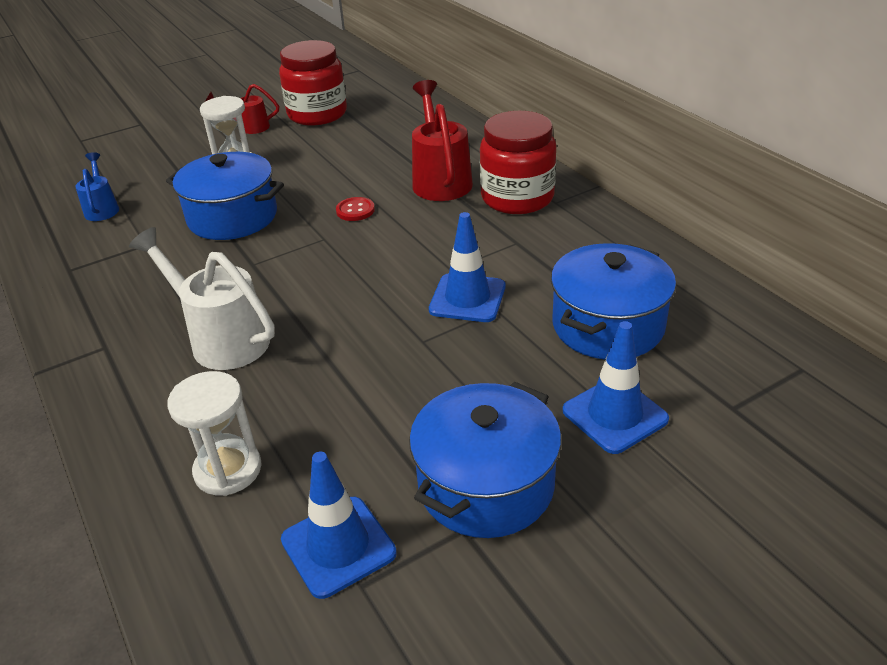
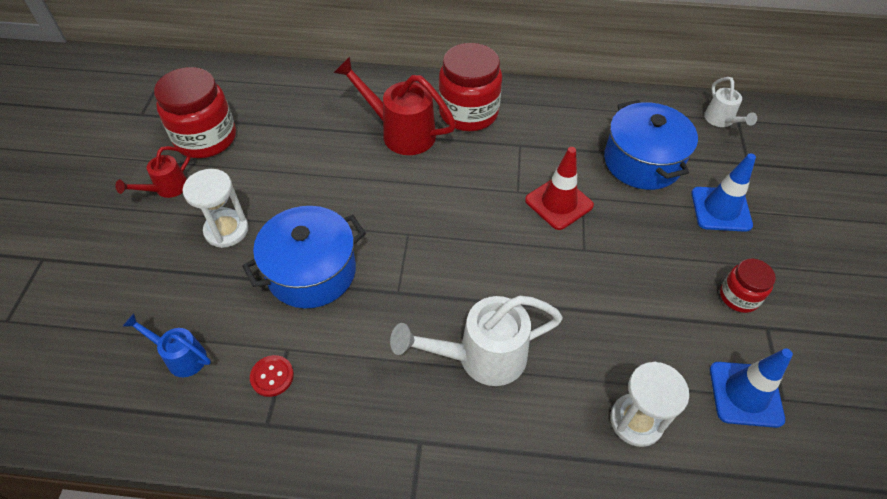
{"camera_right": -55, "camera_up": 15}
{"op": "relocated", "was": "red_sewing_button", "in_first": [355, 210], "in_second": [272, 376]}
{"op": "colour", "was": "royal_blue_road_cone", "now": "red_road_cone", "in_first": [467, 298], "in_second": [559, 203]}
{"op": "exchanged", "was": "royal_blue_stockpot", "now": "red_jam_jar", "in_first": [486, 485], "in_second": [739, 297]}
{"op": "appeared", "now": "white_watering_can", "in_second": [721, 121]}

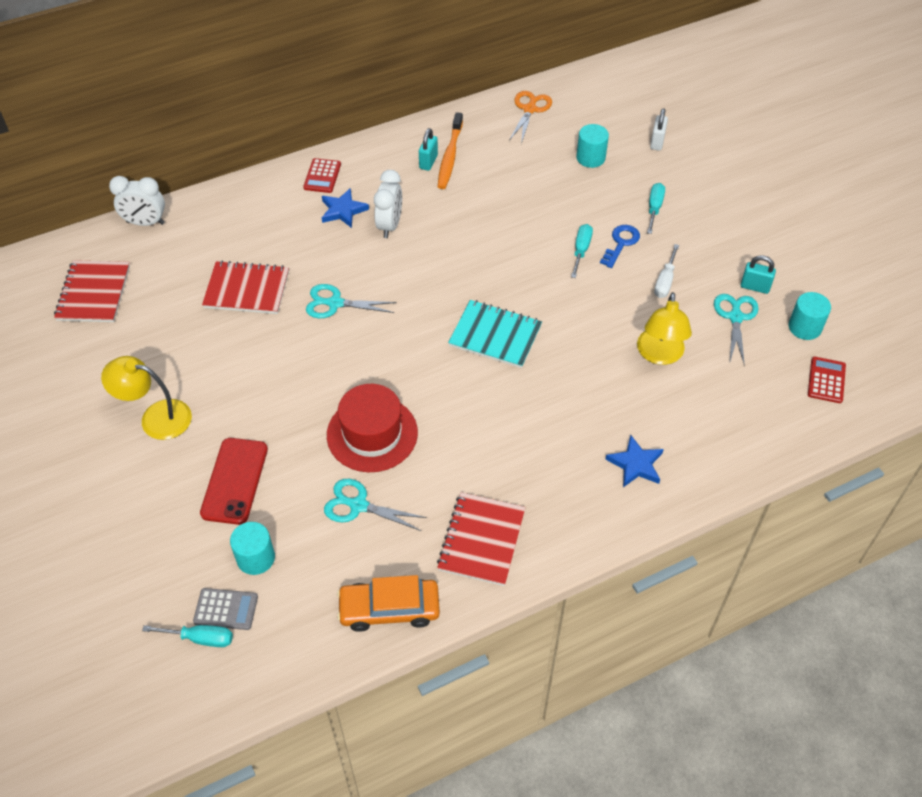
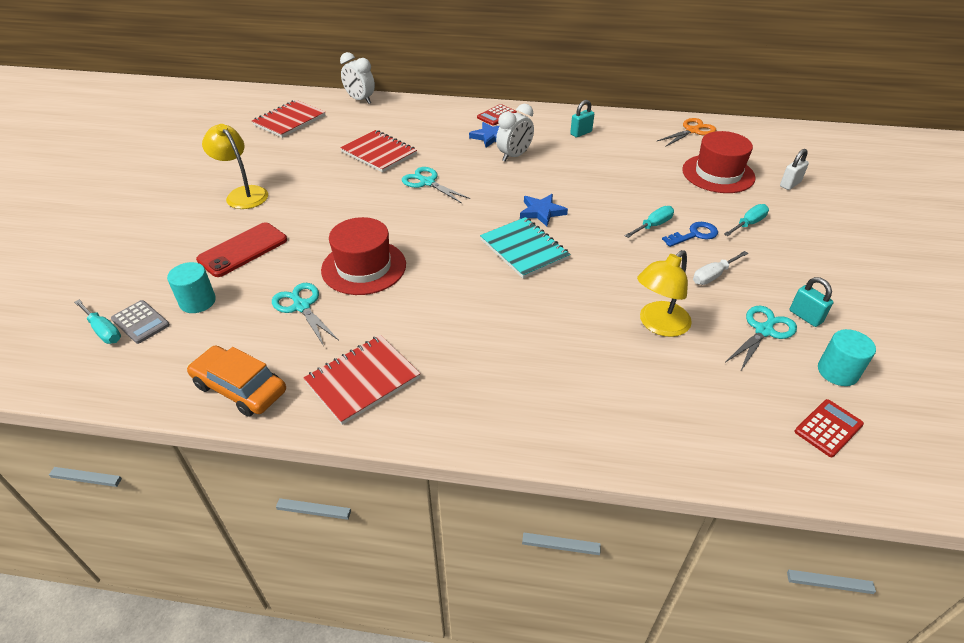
{"camera_right": 35, "camera_up": -10}
{"op": "missing", "was": "orange-coloured_tooth_brush", "in_first": [450, 156]}
{"op": "exchanged", "was": "aqua_cylinder", "now": "red_tall_hat", "in_first": [590, 158], "in_second": [718, 174]}
{"op": "relocated", "was": "royal_blue_star", "in_first": [635, 464], "in_second": [541, 212]}

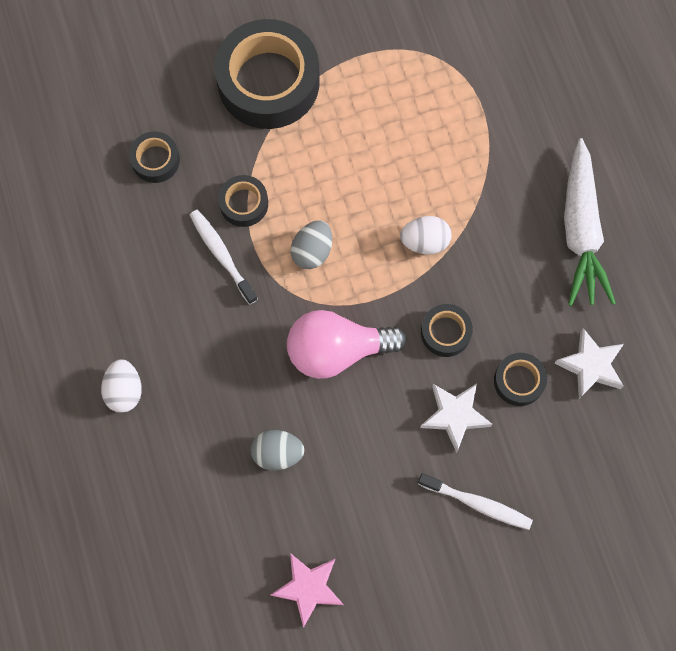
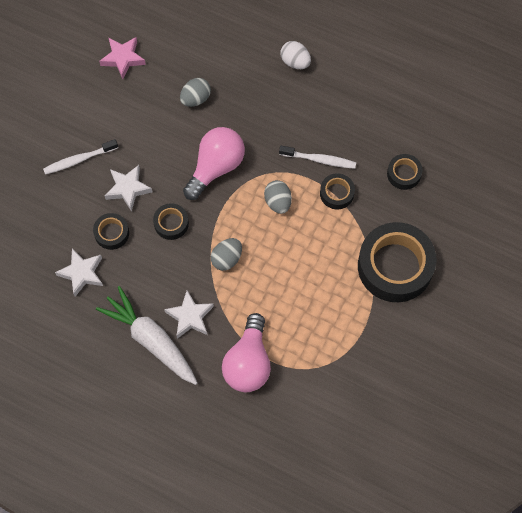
{"camera_right": 135, "camera_up": -5}
{"op": "colour", "was": "white_egg", "now": "grey_egg", "in_first": [425, 241], "in_second": [227, 259]}
{"op": "appeared", "now": "white_star", "in_second": [190, 317]}
{"op": "appeared", "now": "rosy_lightbulb", "in_second": [248, 363]}

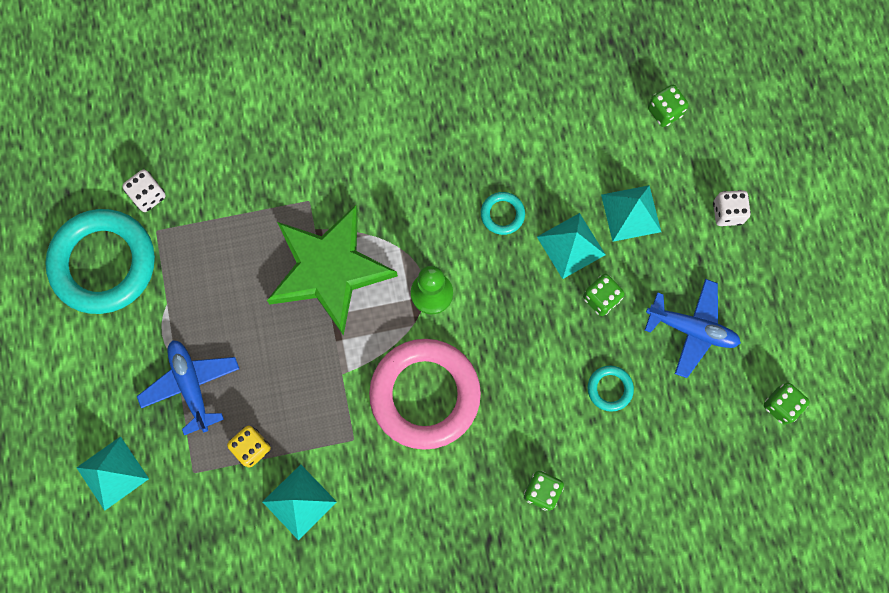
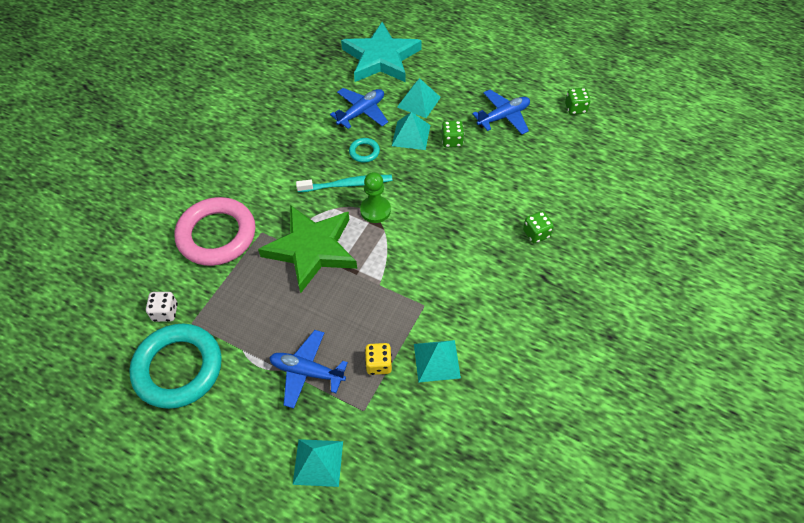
{"camera_right": -50, "camera_up": -20}
{"op": "exchanged", "was": "green_game_die", "now": "aqua_star", "in_first": [665, 111], "in_second": [381, 58]}
{"op": "missing", "was": "white_game_die", "in_first": [727, 213]}
{"op": "relocated", "was": "rosy_hoop", "in_first": [425, 395], "in_second": [217, 235]}
{"op": "missing", "was": "aqua_hoop", "in_first": [609, 389]}
{"op": "appeared", "now": "royal_blue_plane", "in_second": [361, 112]}
{"op": "appeared", "now": "aqua_tooth_brush", "in_second": [347, 184]}

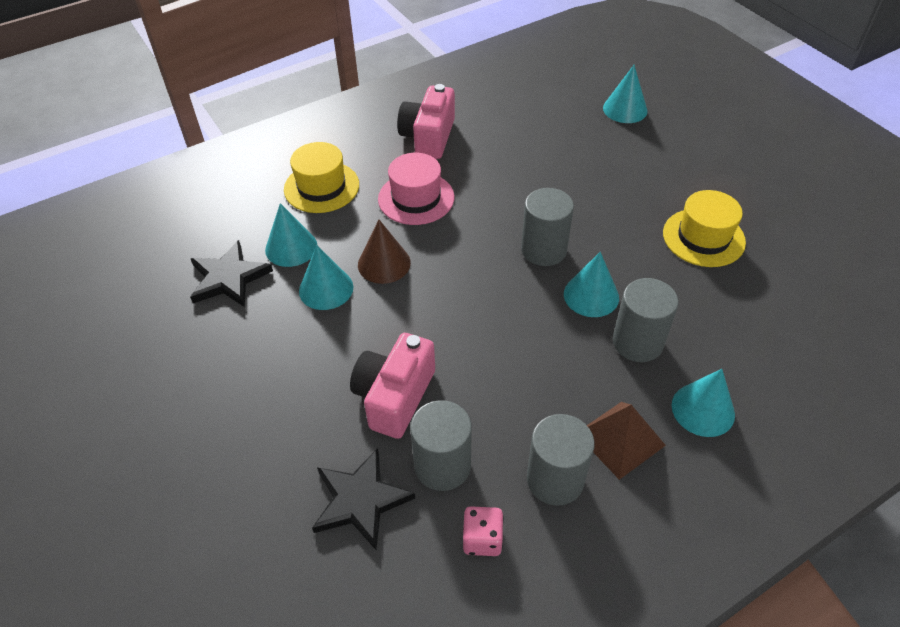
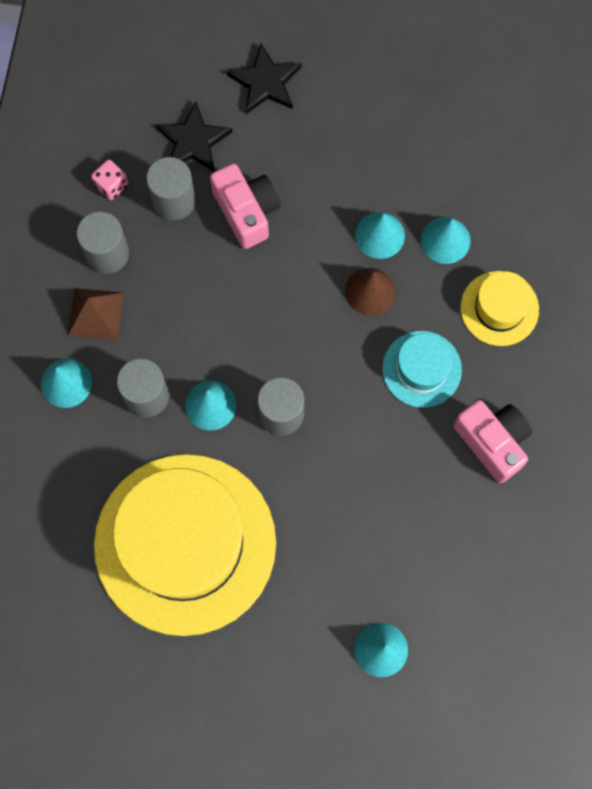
{"camera_right": 130, "camera_up": 25}
{"op": "colour", "was": "rosy_tall_hat", "now": "aqua_tall_hat", "in_first": [416, 198], "in_second": [421, 369]}
{"op": "size", "was": "bright_yellow_tall_hat", "in_first": [703, 237], "in_second": [185, 544], "ratio": 2.21}
{"op": "relocated", "was": "ebony_star", "in_first": [229, 278], "in_second": [265, 82]}

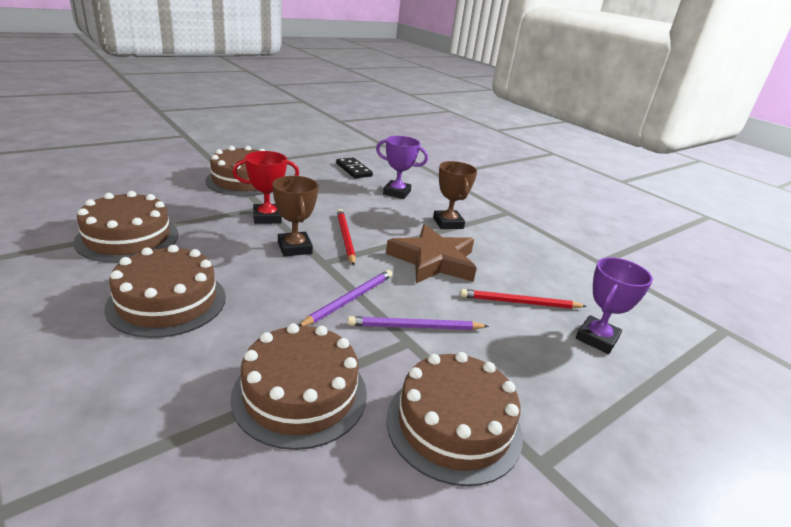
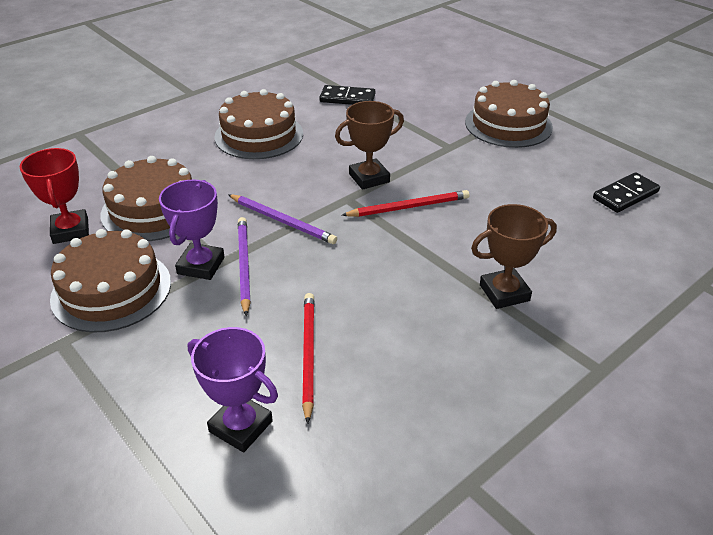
{"camera_right": 90, "camera_up": 10}
{"op": "relocated", "was": "violet_trophy", "in_first": [397, 193], "in_second": [201, 265]}
{"op": "relocated", "was": "red_trophy", "in_first": [267, 217], "in_second": [71, 231]}
{"op": "exchanged", "was": "brown_gateau", "now": "ebony_domino", "in_first": [128, 238], "in_second": [347, 98]}
{"op": "missing", "was": "brown_star", "in_first": [433, 260]}

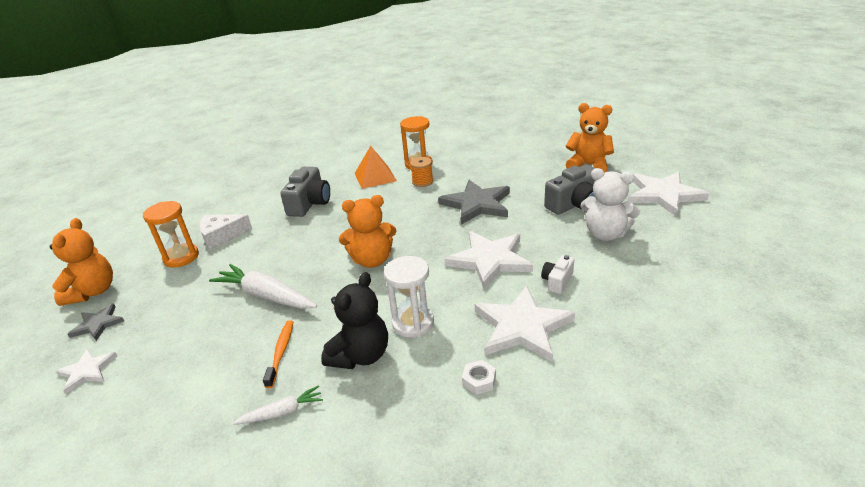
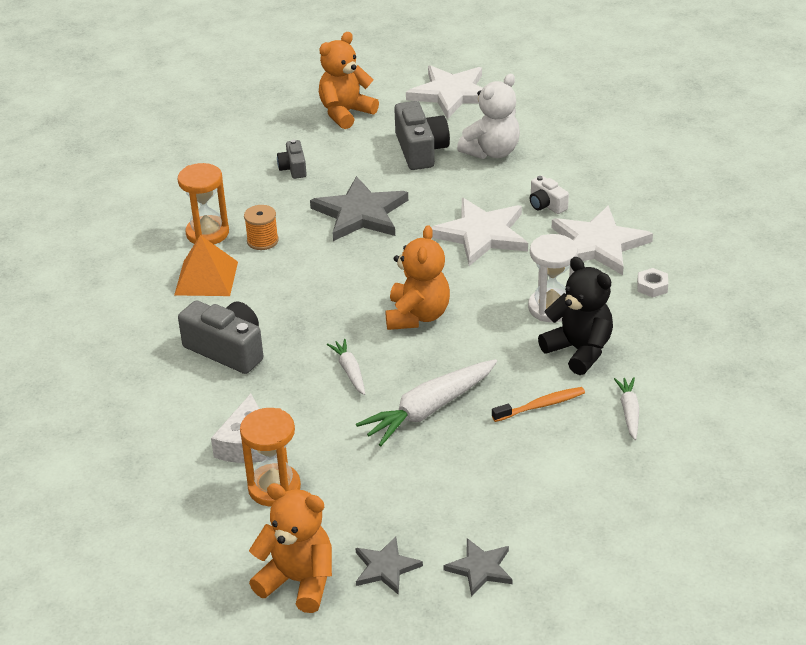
{"camera_right": -70, "camera_up": 5}
{"op": "spun", "was": "orange-coloured_tooth_brush", "in_first": [281, 352], "in_second": [541, 405], "clockwise": 135}
{"op": "colour", "was": "white_star", "now": "grey_star", "in_first": [87, 371], "in_second": [480, 568]}
{"op": "appeared", "now": "grey_camera", "in_second": [293, 168]}
{"op": "appeared", "now": "white_root_vegetable", "in_second": [349, 371]}

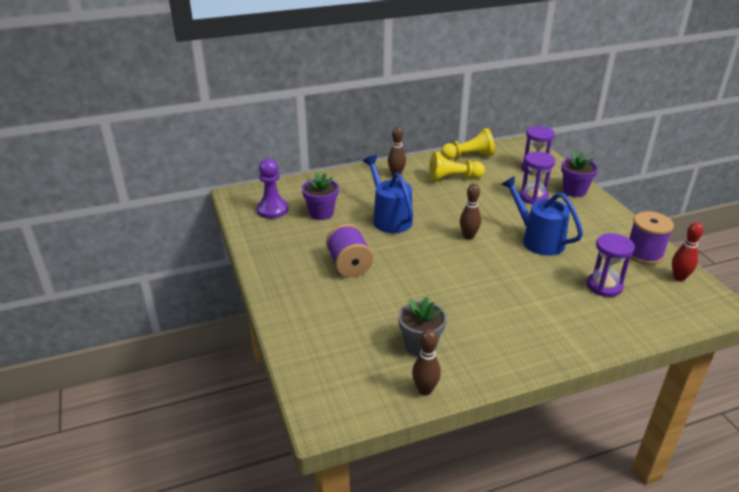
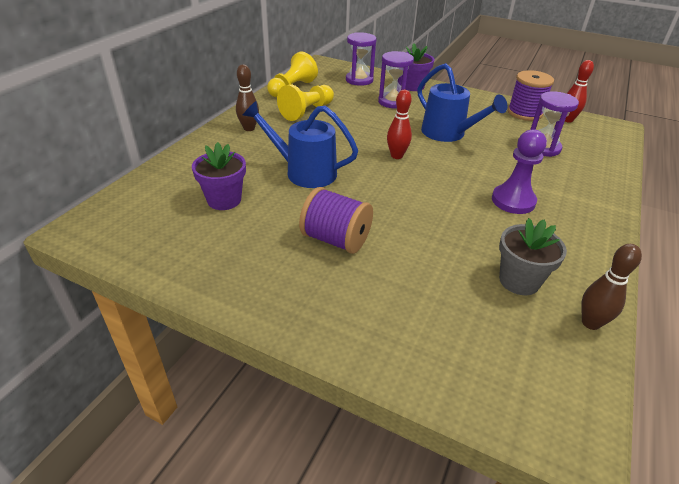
{"camera_right": -45, "camera_up": 5}
{"op": "relocated", "was": "violet_pawn", "in_first": [272, 210], "in_second": [513, 201]}
{"op": "spun", "was": "royal_blue_watering_can", "in_first": [537, 240], "in_second": [448, 134], "clockwise": -135}
{"op": "colour", "was": "brown_bowling_pin", "now": "red_bowling_pin", "in_first": [468, 236], "in_second": [396, 156]}

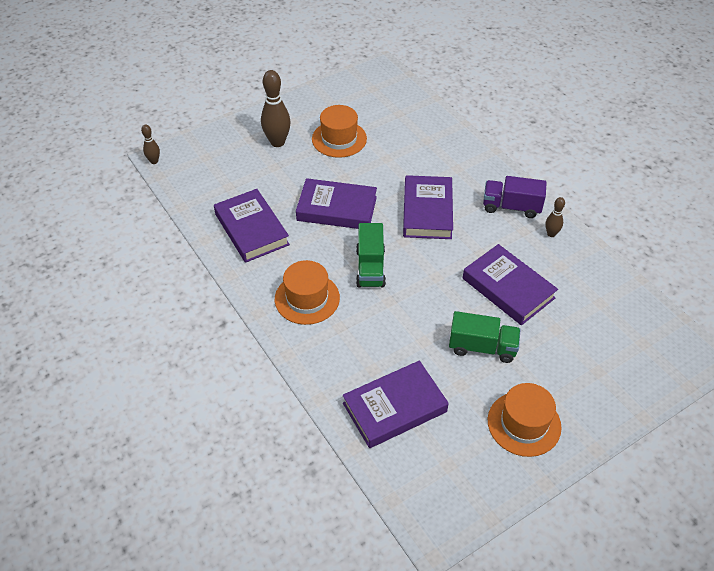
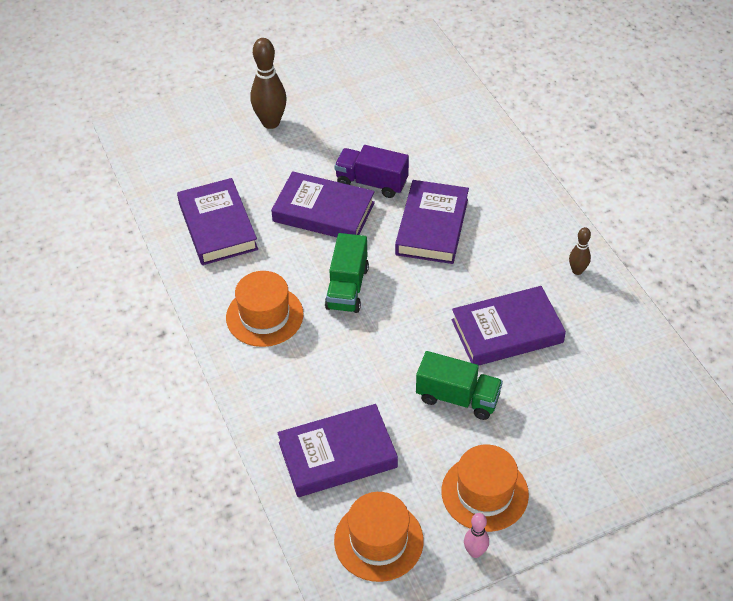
{"camera_right": 10, "camera_up": 0}
{"op": "relocated", "was": "orange-coloured_tall_hat", "in_first": [339, 139], "in_second": [378, 540]}
{"op": "missing", "was": "brown_bowling_pin", "in_first": [154, 161]}
{"op": "relocated", "was": "violet_toy_truck", "in_first": [511, 207], "in_second": [372, 182]}
{"op": "spun", "was": "violet_book", "in_first": [508, 288], "in_second": [507, 331], "clockwise": -75}
{"op": "appeared", "now": "rosy_bowling_pin", "in_second": [475, 552]}

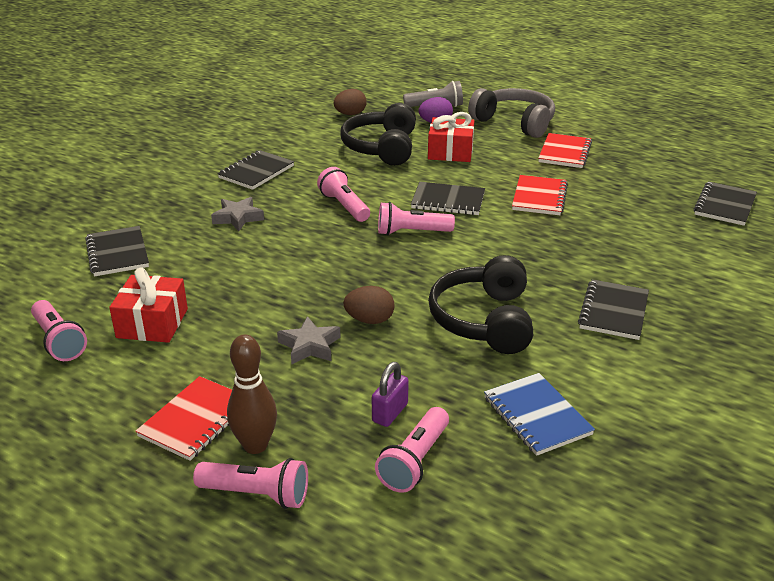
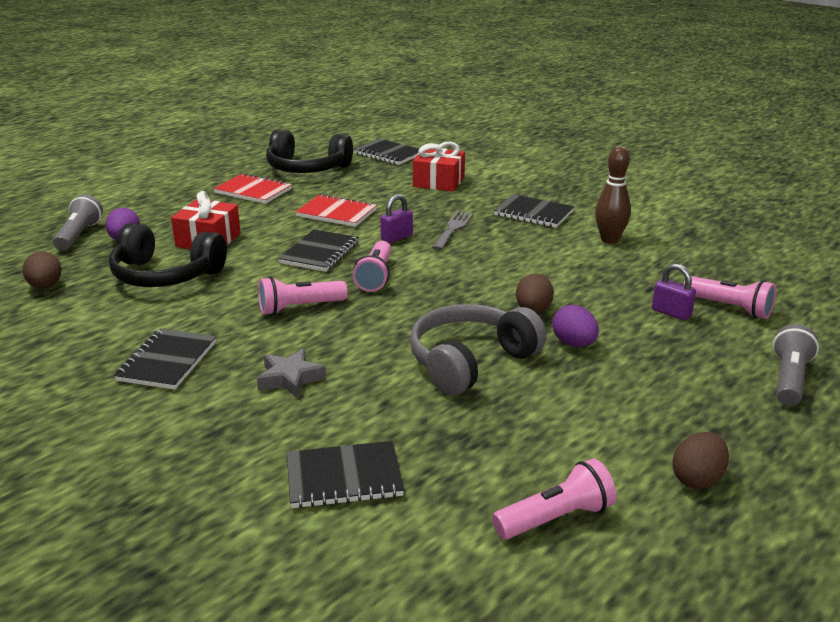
{"camera_right": -80, "camera_up": -5}
{"op": "relocated", "was": "grey_headphones", "in_first": [514, 122], "in_second": [470, 362]}
{"op": "spun", "was": "ebony_exercise_book", "in_first": [256, 172], "in_second": [167, 361], "clockwise": 60}
{"op": "relocated", "was": "ebony_headphones", "in_first": [484, 320], "in_second": [307, 168]}
{"op": "relocated", "was": "red_gift", "in_first": [152, 323], "in_second": [438, 182]}
{"op": "exchanged", "was": "grey_star", "now": "violet_egg", "in_first": [309, 346], "in_second": [574, 344]}
{"op": "relocated", "was": "brown_bowling_pin", "in_first": [255, 445], "in_second": [609, 240]}
{"op": "missing", "was": "royal_blue_exercise_book", "in_first": [536, 416]}
{"op": "missing", "was": "red_exercise_book", "in_first": [196, 420]}
{"op": "colour", "was": "rosy_torch", "now": "grey_torch", "in_first": [257, 494], "in_second": [789, 379]}
{"op": "appeared", "now": "violet_lock", "in_second": [397, 237]}
{"op": "appeared", "now": "grey_fork", "in_second": [453, 229]}
{"op": "appeared", "now": "brown_egg", "in_second": [697, 479]}

